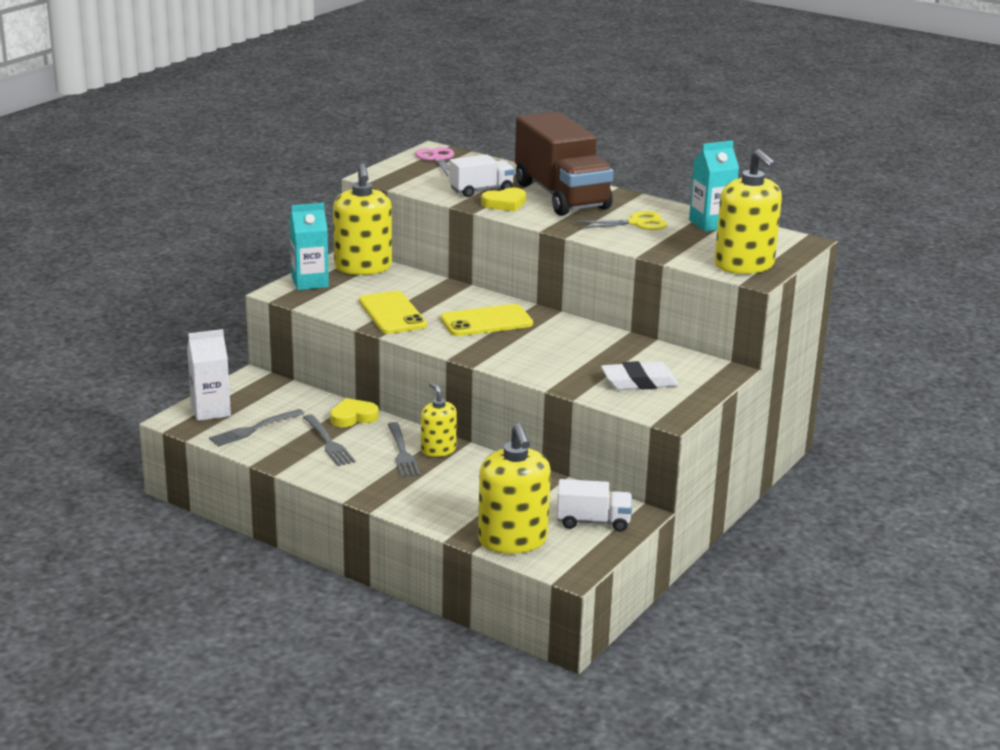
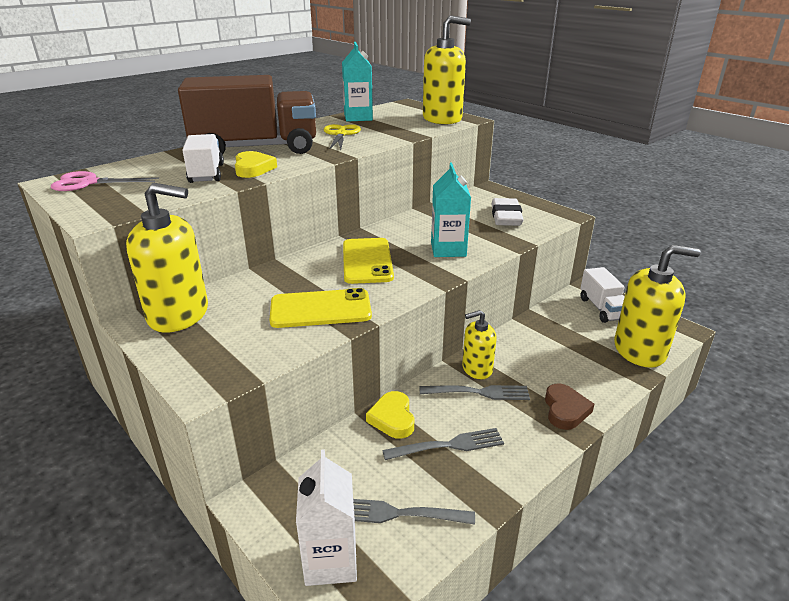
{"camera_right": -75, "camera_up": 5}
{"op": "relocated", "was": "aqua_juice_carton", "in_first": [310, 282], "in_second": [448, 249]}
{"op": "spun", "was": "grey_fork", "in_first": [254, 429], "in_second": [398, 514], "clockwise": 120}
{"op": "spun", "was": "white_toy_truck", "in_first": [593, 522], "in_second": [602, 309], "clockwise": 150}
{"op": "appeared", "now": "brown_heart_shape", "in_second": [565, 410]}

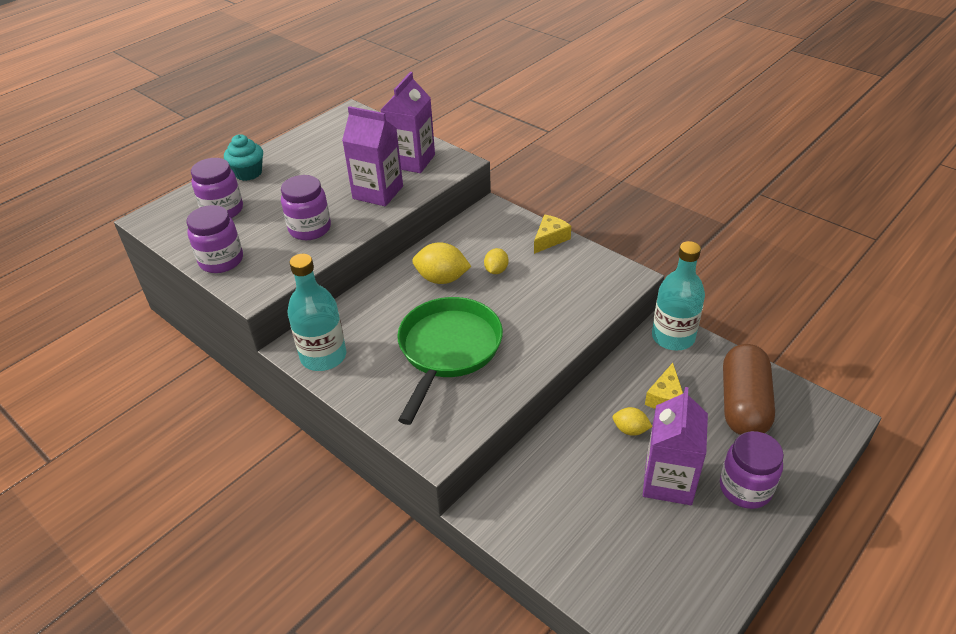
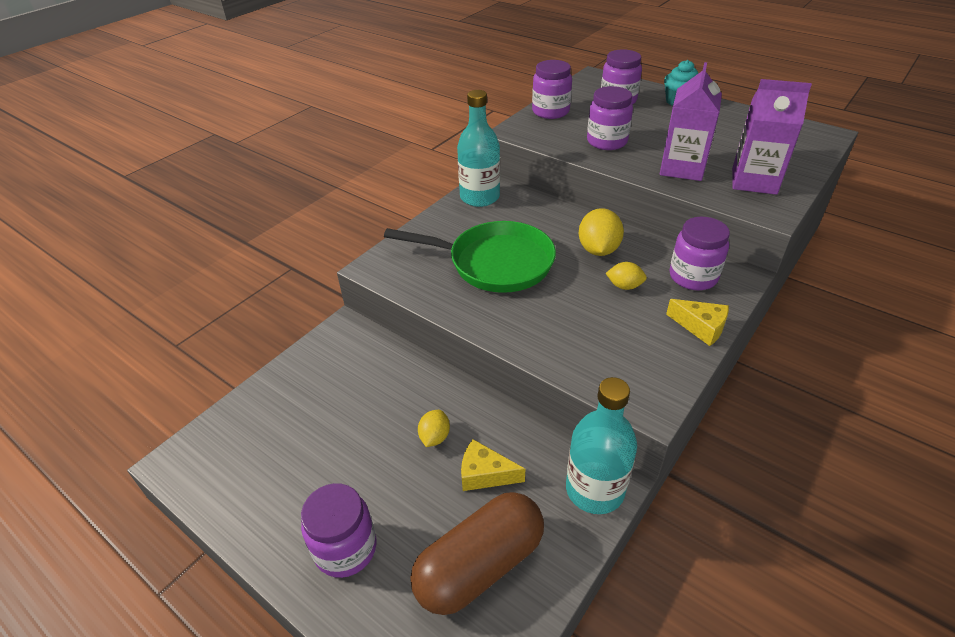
{"camera_right": 85, "camera_up": 0}
{"op": "spun", "was": "brown_capsule", "in_first": [743, 404], "in_second": [480, 565], "clockwise": -45}
{"op": "missing", "was": "violet_juice_carton", "in_first": [668, 481]}
{"op": "appeared", "now": "violet_jam_jar", "in_second": [693, 277]}

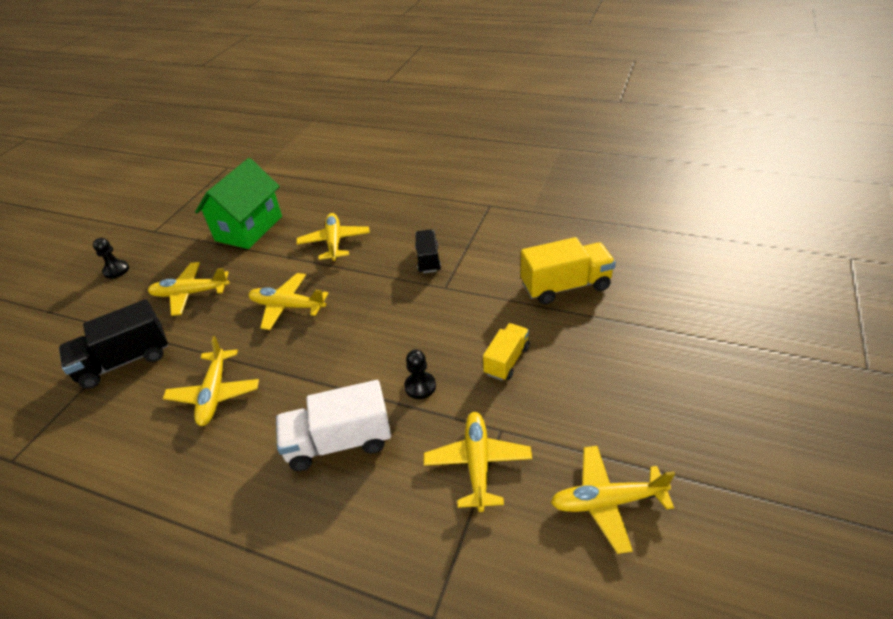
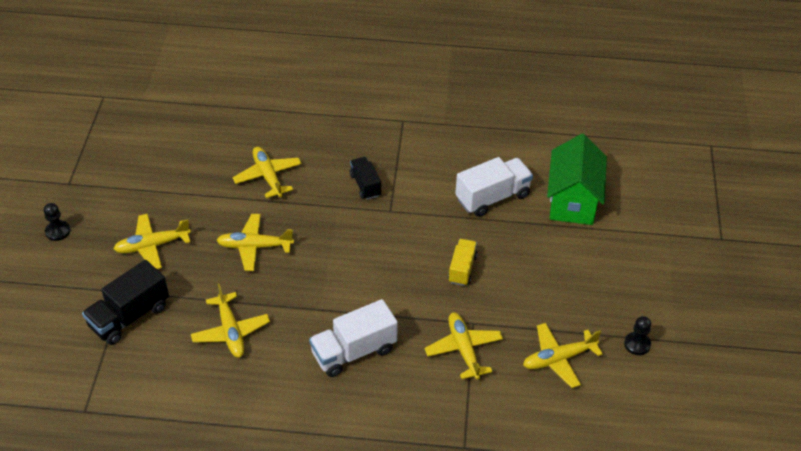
{"camera_right": -20, "camera_up": 5}
{"op": "relocated", "was": "green_house", "in_first": [249, 228], "in_second": [572, 201]}
{"op": "colour", "was": "bright_yellow_toy_truck", "now": "white_toy_truck", "in_first": [565, 286], "in_second": [492, 197]}
{"op": "relocated", "was": "ebony_pawn", "in_first": [420, 386], "in_second": [637, 344]}

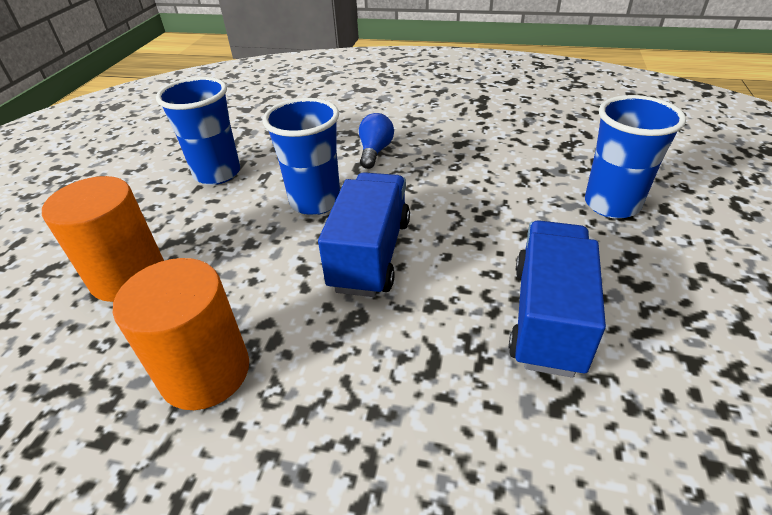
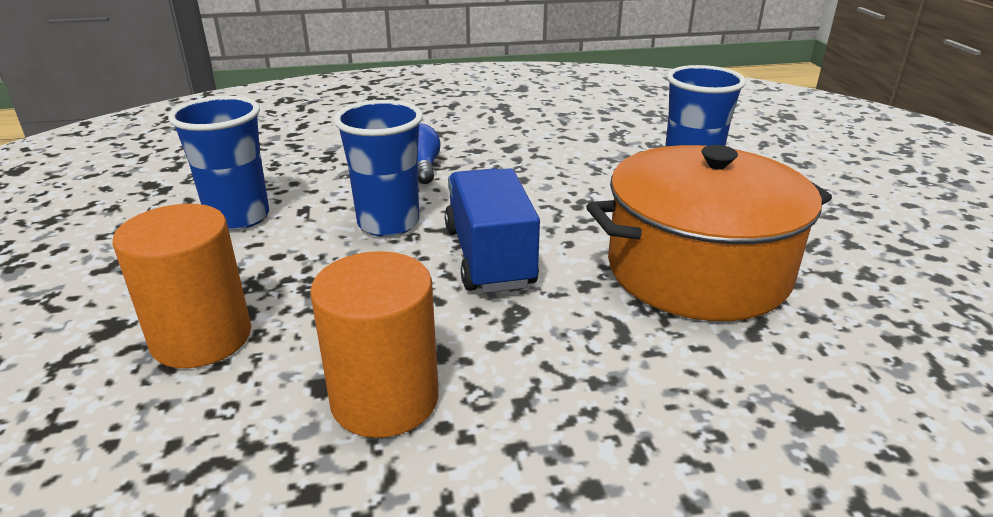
{"camera_right": -25, "camera_up": -10}
{"op": "exchanged", "was": "royal_blue_toy_truck", "now": "orange-coloured_stockpot", "in_first": [547, 317], "in_second": [697, 270]}

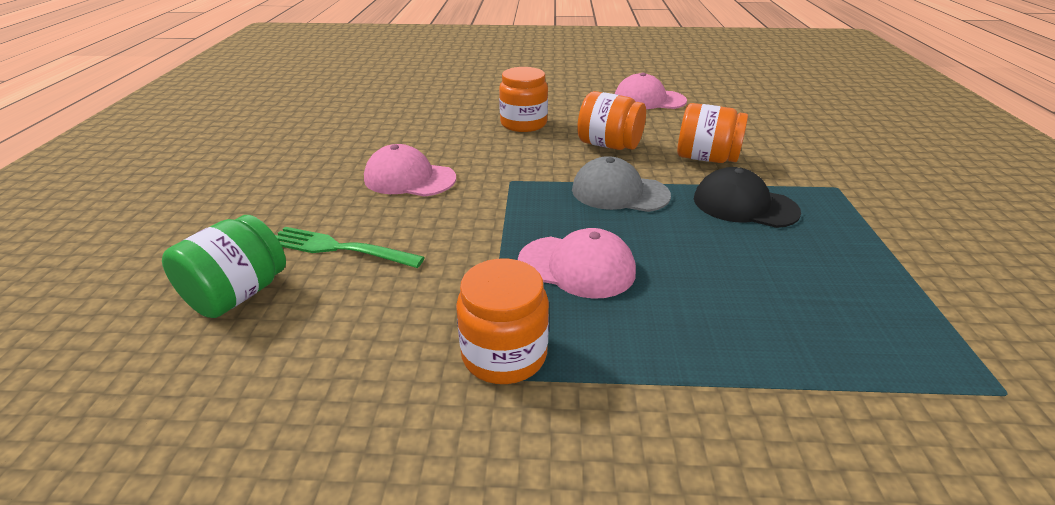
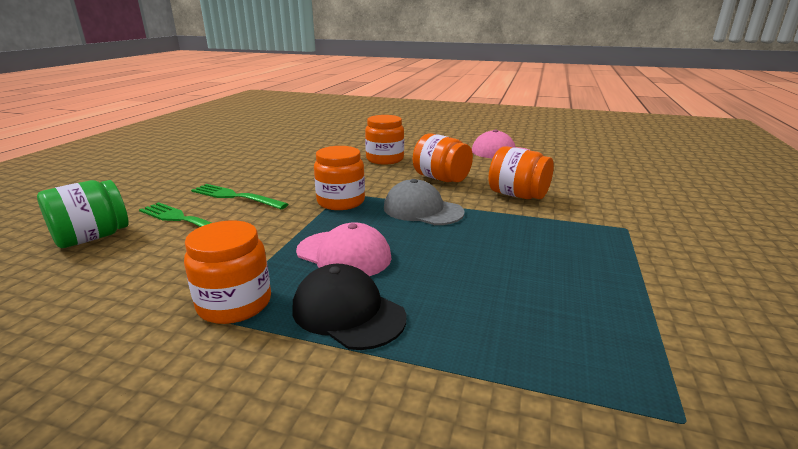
{"camera_right": 15, "camera_up": -10}
{"op": "missing", "was": "rosy_baseball_cap", "in_first": [409, 178]}
{"op": "relocated", "was": "ebony_baseball_cap", "in_first": [744, 205], "in_second": [348, 312]}
{"op": "appeared", "now": "orange-coloured_jam_jar", "in_second": [341, 202]}
{"op": "appeared", "now": "green_fork", "in_second": [235, 197]}

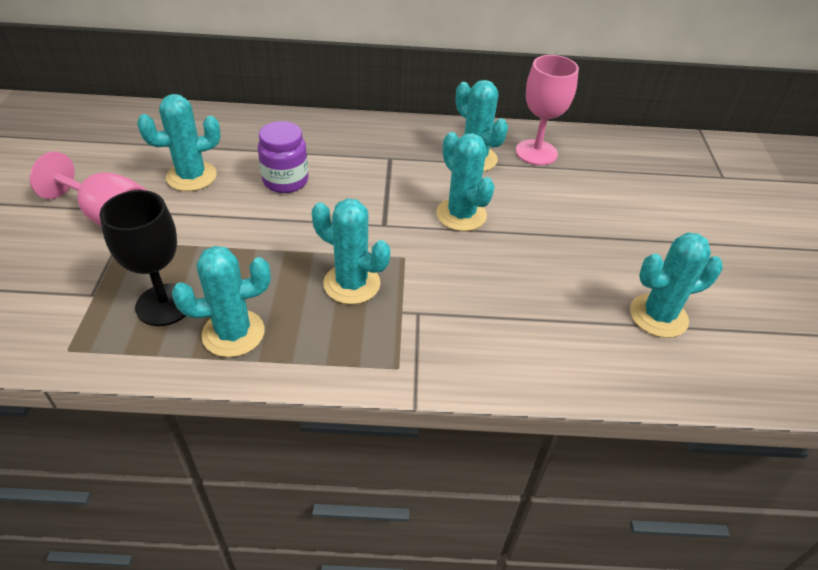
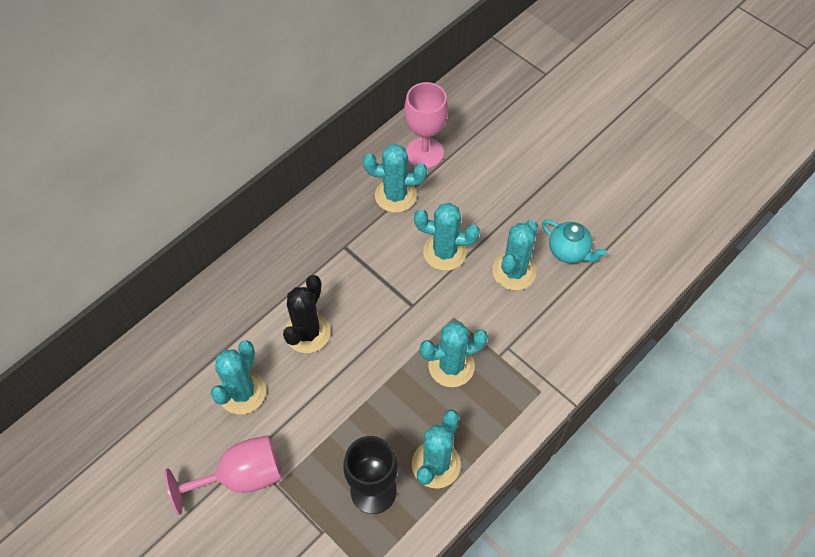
{"camera_right": -45, "camera_up": 15}
{"op": "exchanged", "was": "violet_jam_jar", "now": "ebony_saguaro_cactus", "in_first": [285, 181], "in_second": [307, 333]}
{"op": "relocated", "was": "aqua_saguaro_cactus", "in_first": [658, 316], "in_second": [514, 271]}
{"op": "appeared", "now": "aqua_china_teapot", "in_second": [569, 251]}

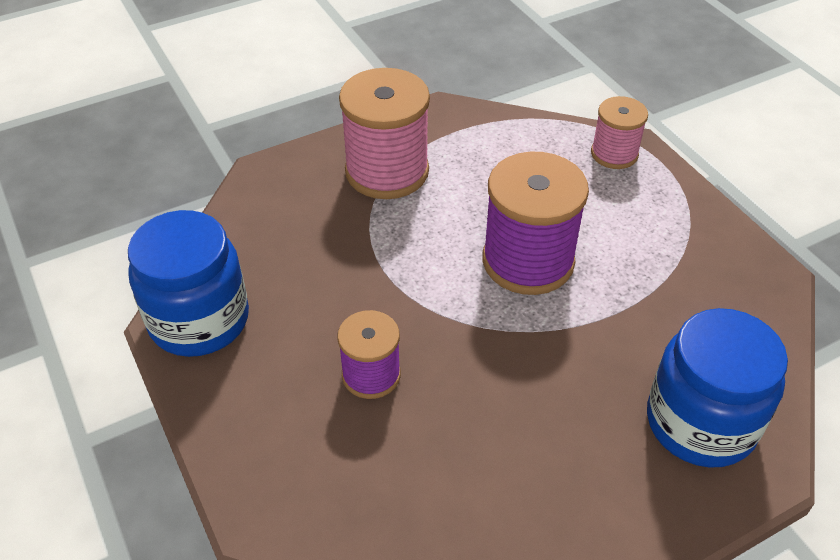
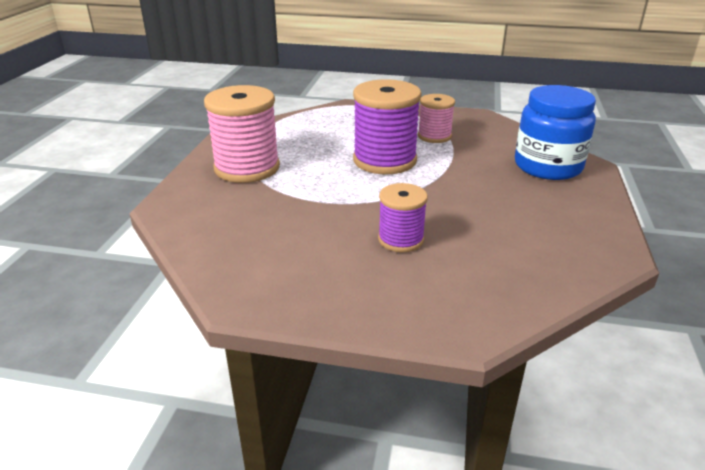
{"camera_right": -50, "camera_up": -15}
{"op": "relocated", "was": "rosy_bobbin", "in_first": [614, 154], "in_second": [434, 136]}
{"op": "missing", "was": "royal_blue_jam_jar", "in_first": [199, 320]}

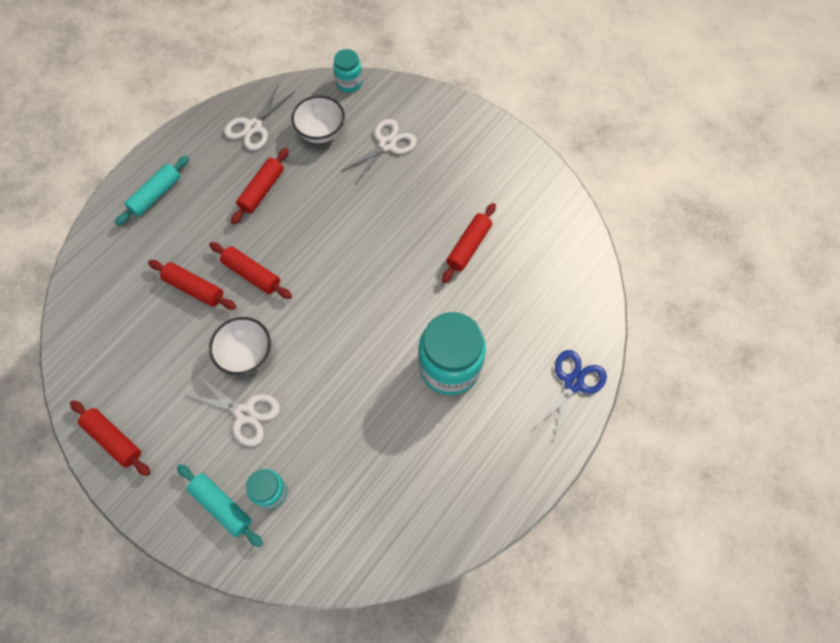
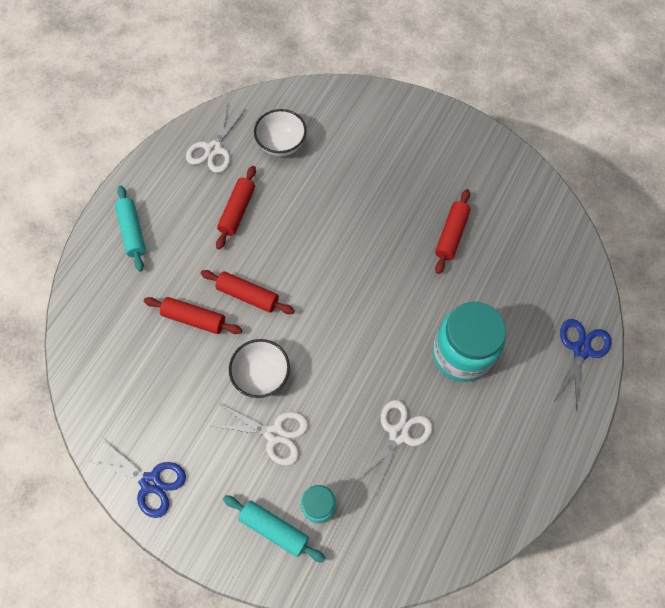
{"camera_right": -10, "camera_up": 0}
{"op": "missing", "was": "aqua_jam_jar", "in_first": [349, 83]}
{"op": "relocated", "was": "white_shears", "in_first": [387, 144], "in_second": [399, 434]}
{"op": "spun", "was": "aqua_rolling_pin", "in_first": [156, 195], "in_second": [132, 232], "clockwise": -45}
{"op": "exchanged", "was": "red_rolling_pin", "now": "royal_blue_shears", "in_first": [114, 439], "in_second": [150, 482]}

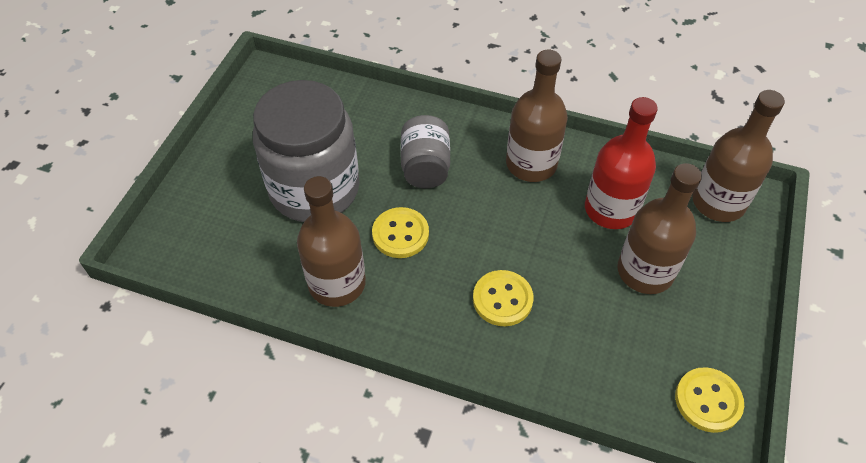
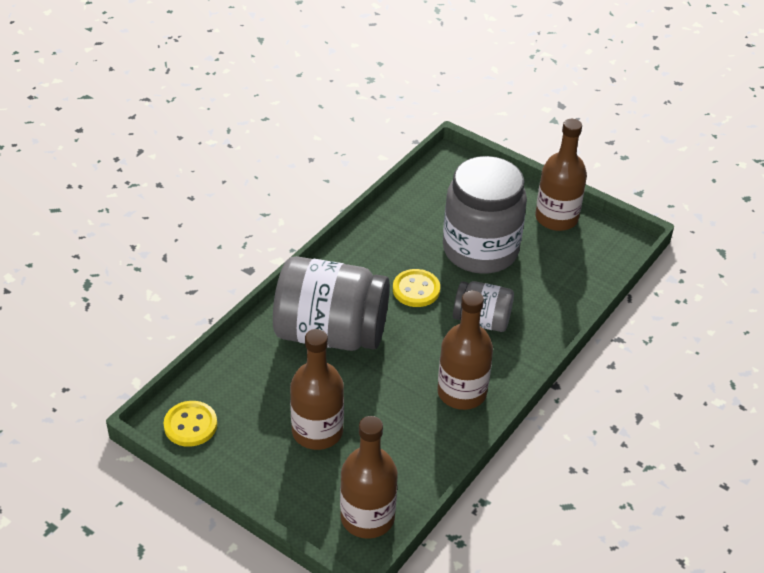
{"camera_right": 105, "camera_up": -10}
{"op": "missing", "was": "red_flask", "in_first": [611, 209]}
{"op": "relocated", "was": "brown_flask", "in_first": [337, 283], "in_second": [556, 218]}
{"op": "exchanged", "was": "bright_yellow_sewing_button", "now": "grey_jam_jar", "in_first": [502, 299], "in_second": [331, 333]}

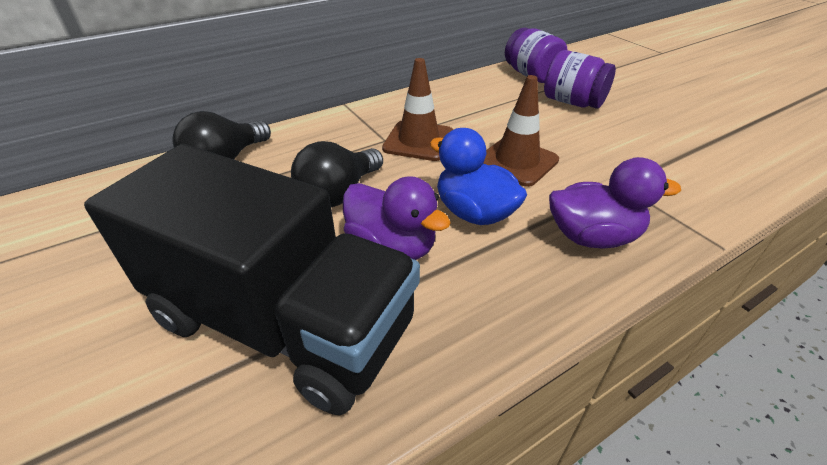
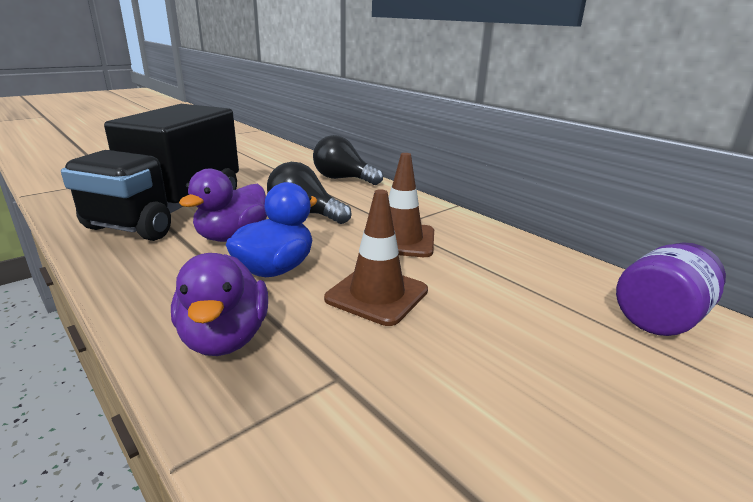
{"camera_right": 80, "camera_up": -15}
{"op": "missing", "was": "violet_jam_jar", "in_first": [572, 102]}

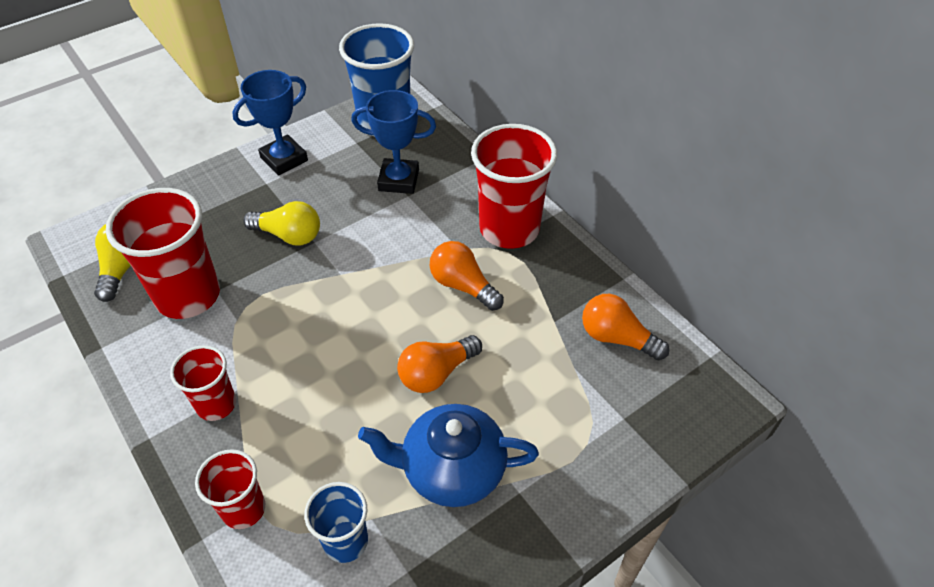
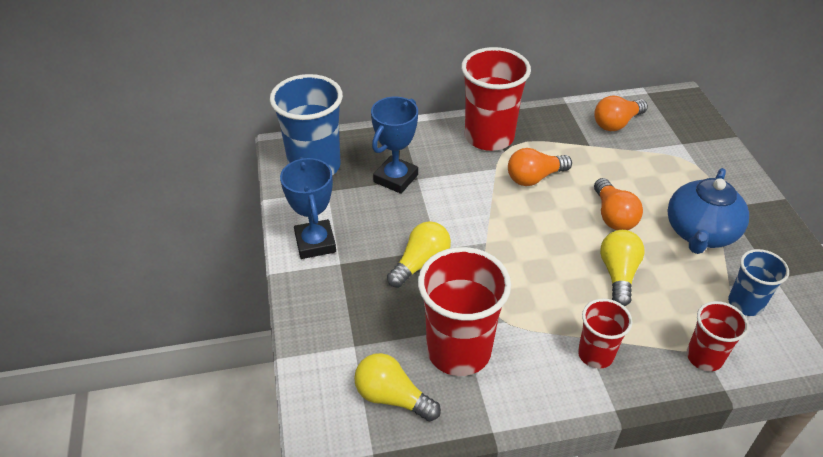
{"camera_right": -65, "camera_up": -5}
{"op": "appeared", "now": "bright_yellow_lightbulb", "in_second": [618, 274]}

